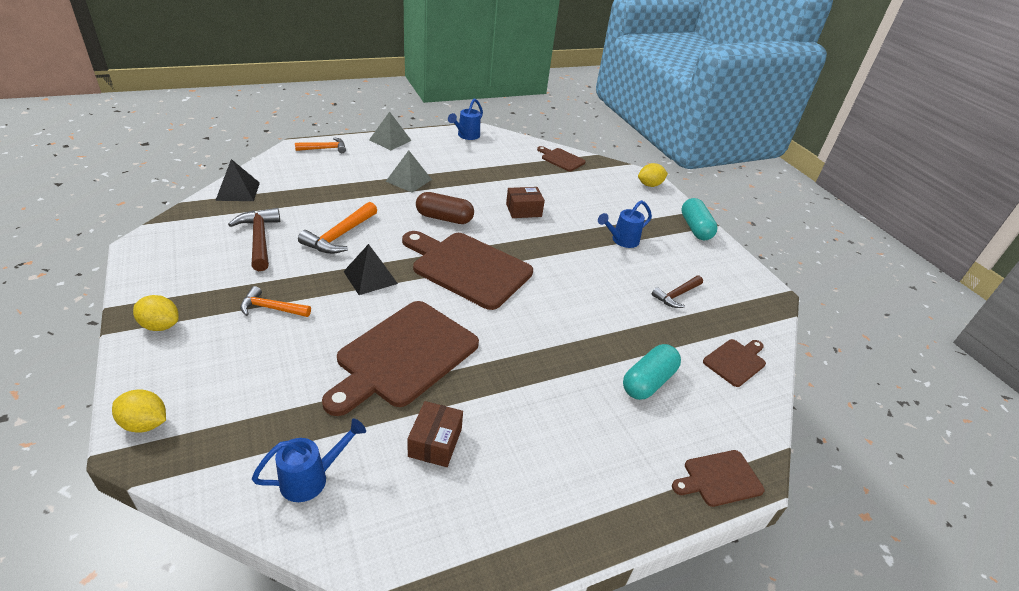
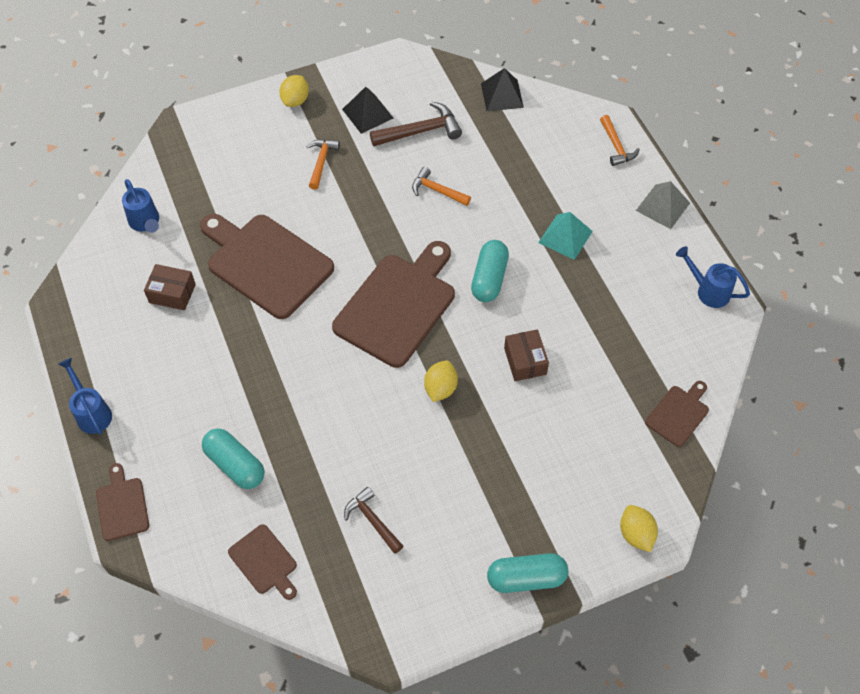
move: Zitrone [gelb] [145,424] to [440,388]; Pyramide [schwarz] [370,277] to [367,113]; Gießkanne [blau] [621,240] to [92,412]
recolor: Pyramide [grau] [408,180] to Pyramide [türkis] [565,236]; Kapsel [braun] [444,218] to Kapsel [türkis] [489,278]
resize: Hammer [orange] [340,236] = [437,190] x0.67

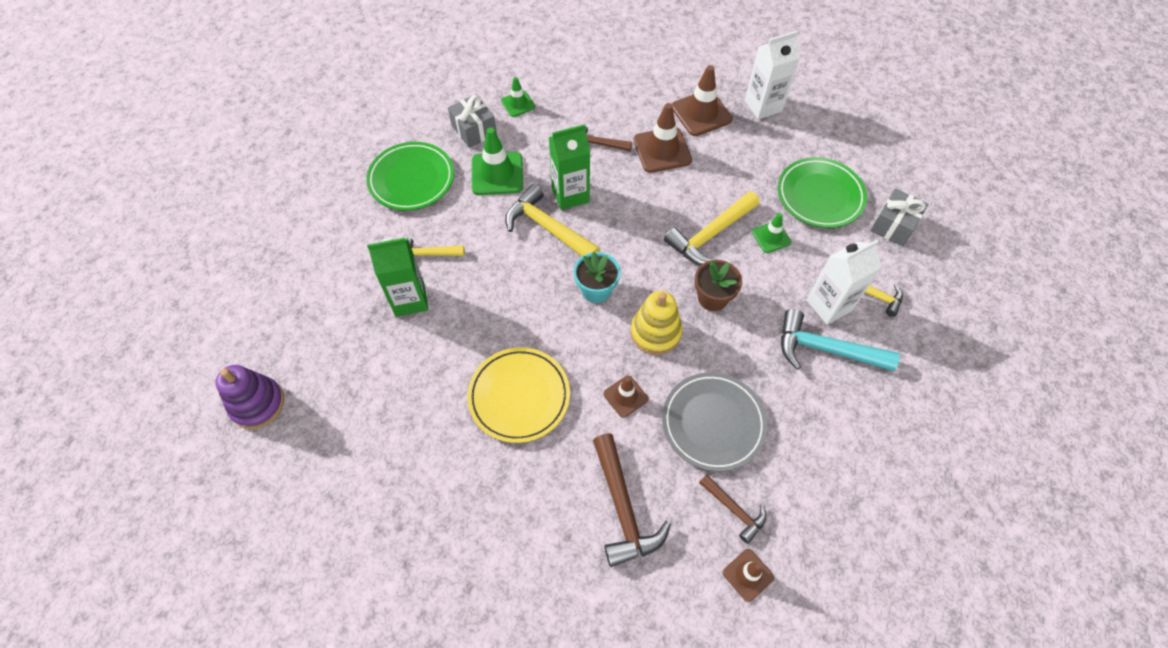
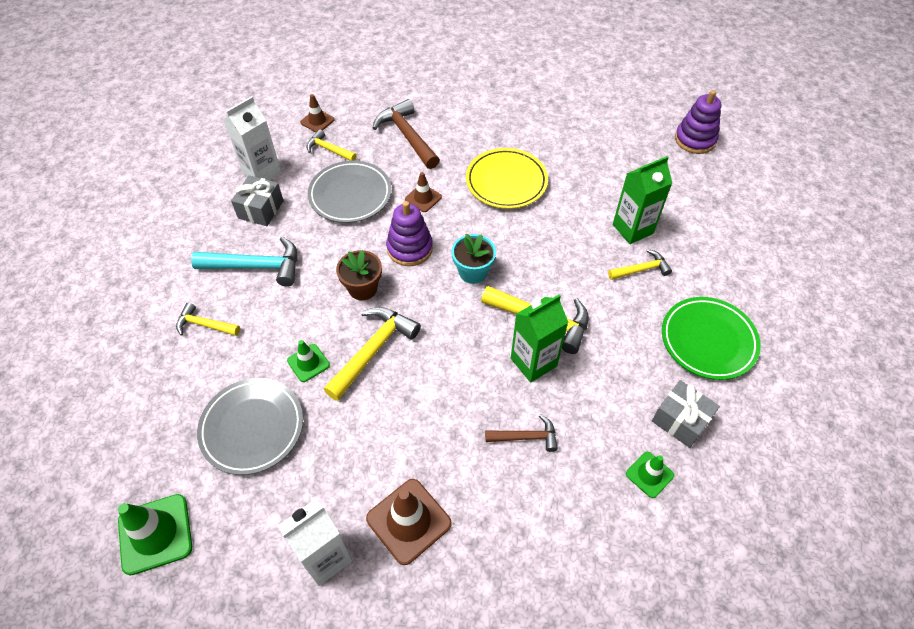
delete: Leitkegel [braun] [662,150]
move: Leitkegel [grün] [497,174] to [155,534]; Getränkekarton [weiß] [829,305] to [262,173]; Geschenk [grau] [893,225] to [261,209]
recolor: Stapelspielzeug [gelb] [655,332] to Stapelspielzeug [lila] [409,248]; Hammer [braun] [734,510] to Hammer [gelb] [329,149]; Teller [grün] [820,196] to Teller [grau] [252,428]

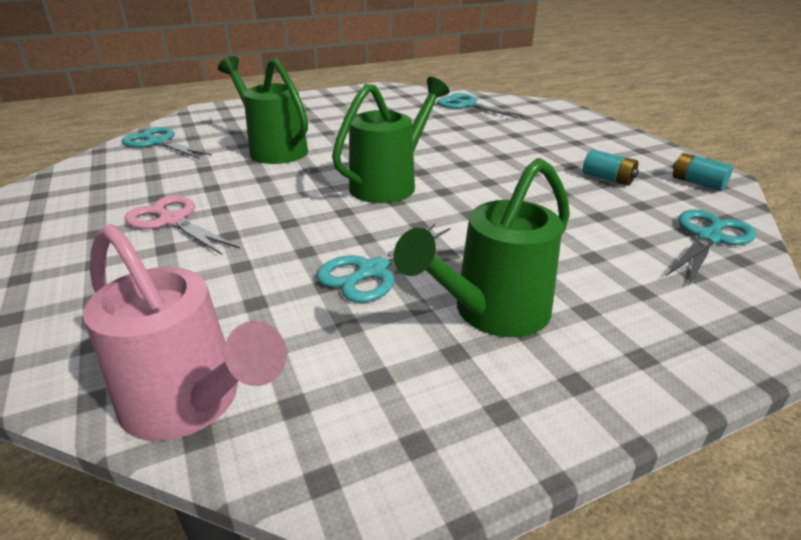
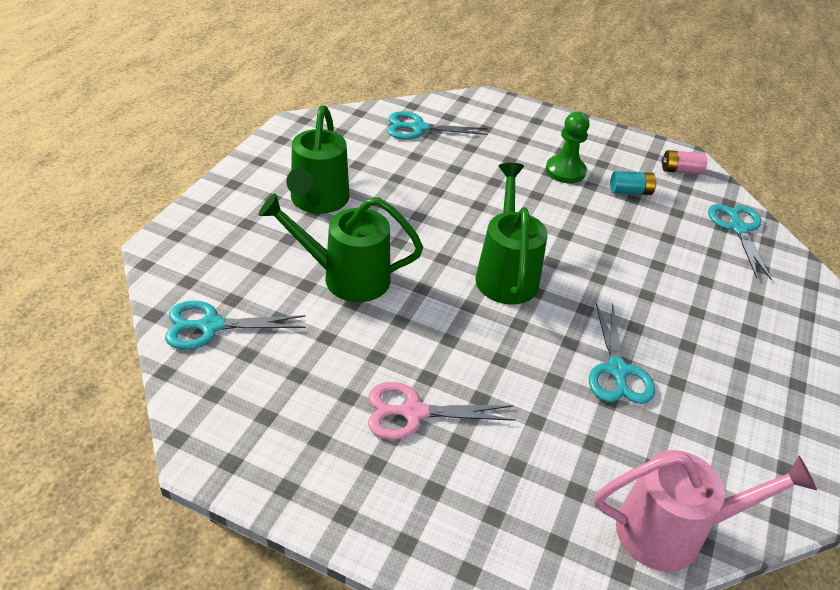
insert: Bauer [grün] [565,171]
move: Gießkanne [grün] [492,313] to [317,201]
recolor: Batterie [türkis] [697,183] to Batterie [rosa] [680,170]

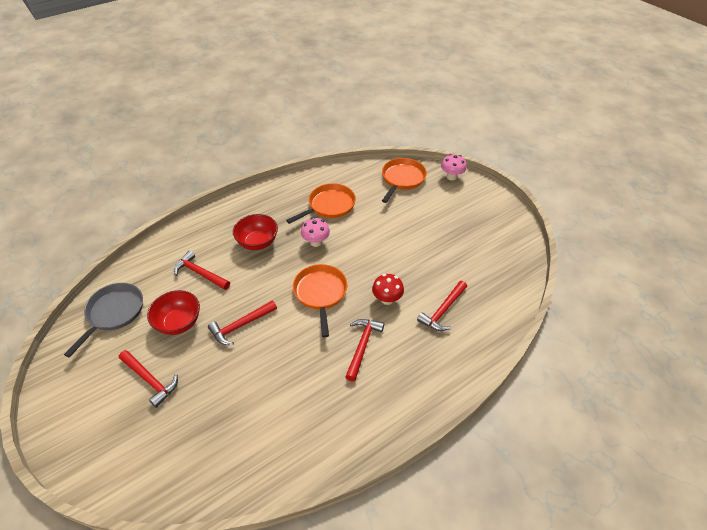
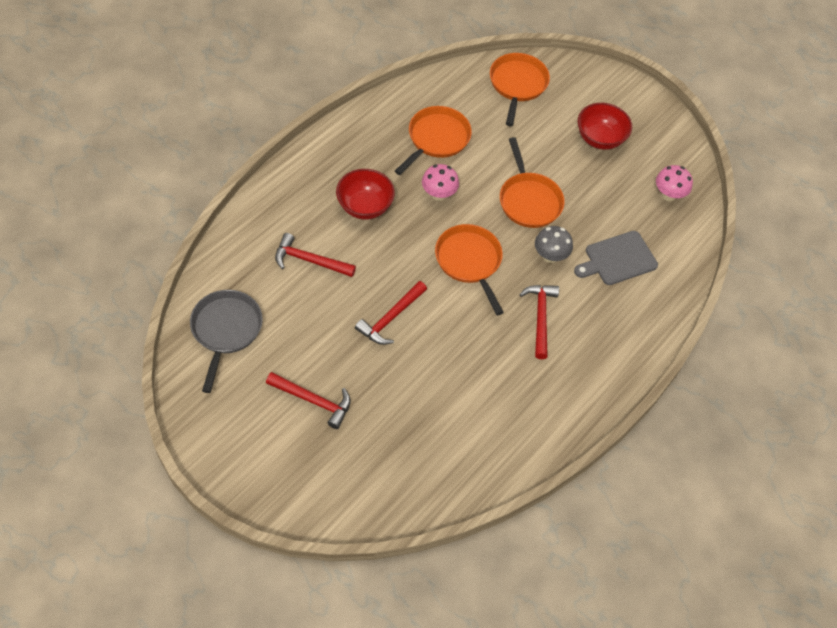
insert: Pfanne [orange] [529,200]
move: Schüssel [rot] [179,323] to [599,139]; Pilz [rosa] [451,177] to [668,195]
replace: Hammer [rot] [443,310] to Schneidebrett [grau] [618,259]
recolor: Pilz [rot] [387,299] to Pilz [grau] [550,256]

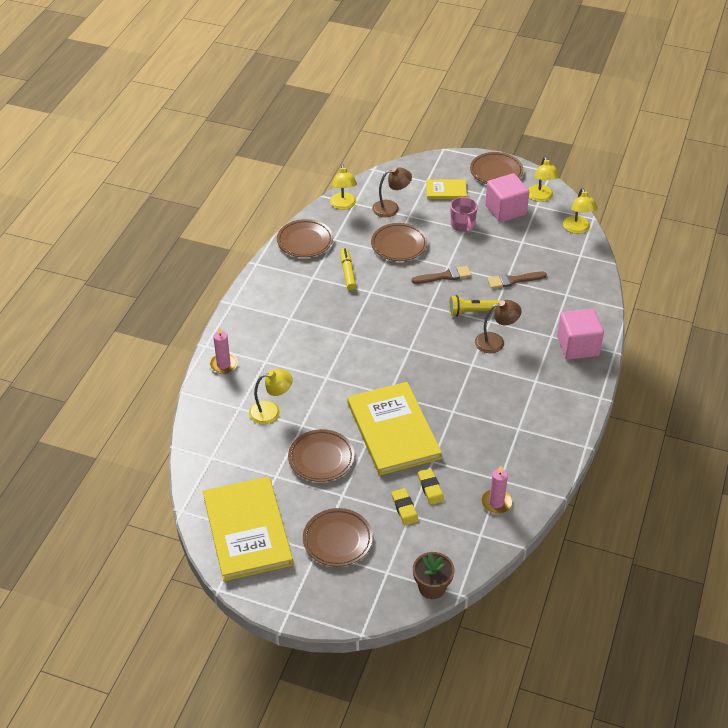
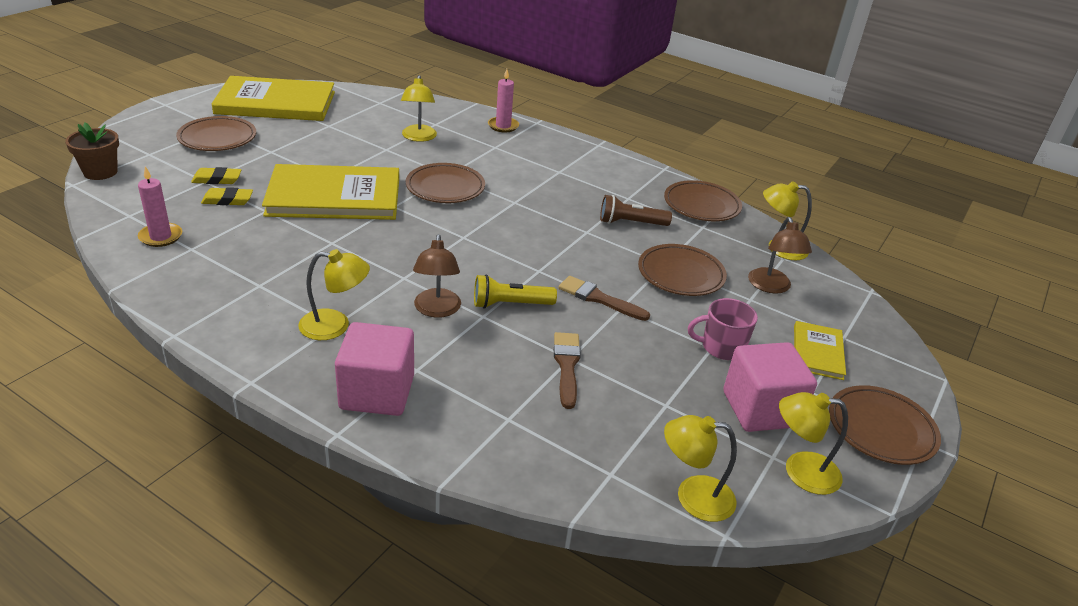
insert: Lampe [gelb] [335,326]
move: Teller [braun] [321,458] to [445,188]
replace: Filzstift [gelb] [347,272] to Taschenlampe [braun] [631,223]
rotate: Pinsel [braun] [444,276] = [599,299] 120 degrees clockwise; Taschenlampe [gelb] [472,312] = [510,304] 105 degrees counterclockwise

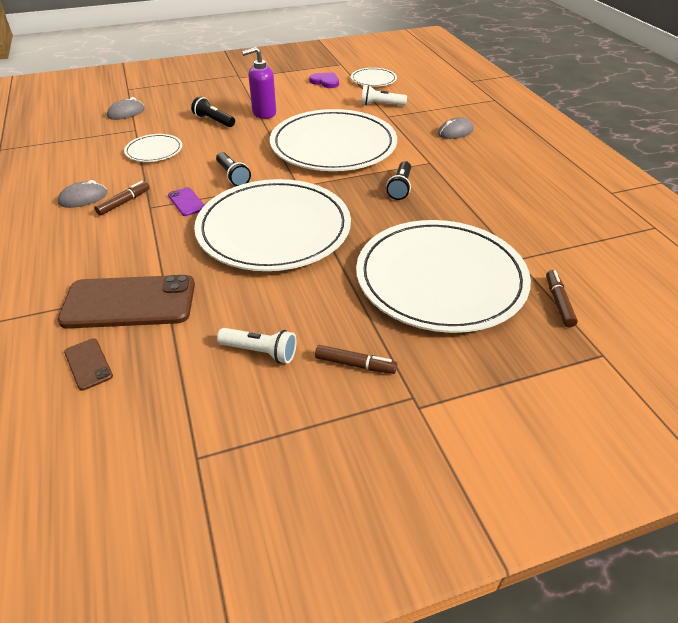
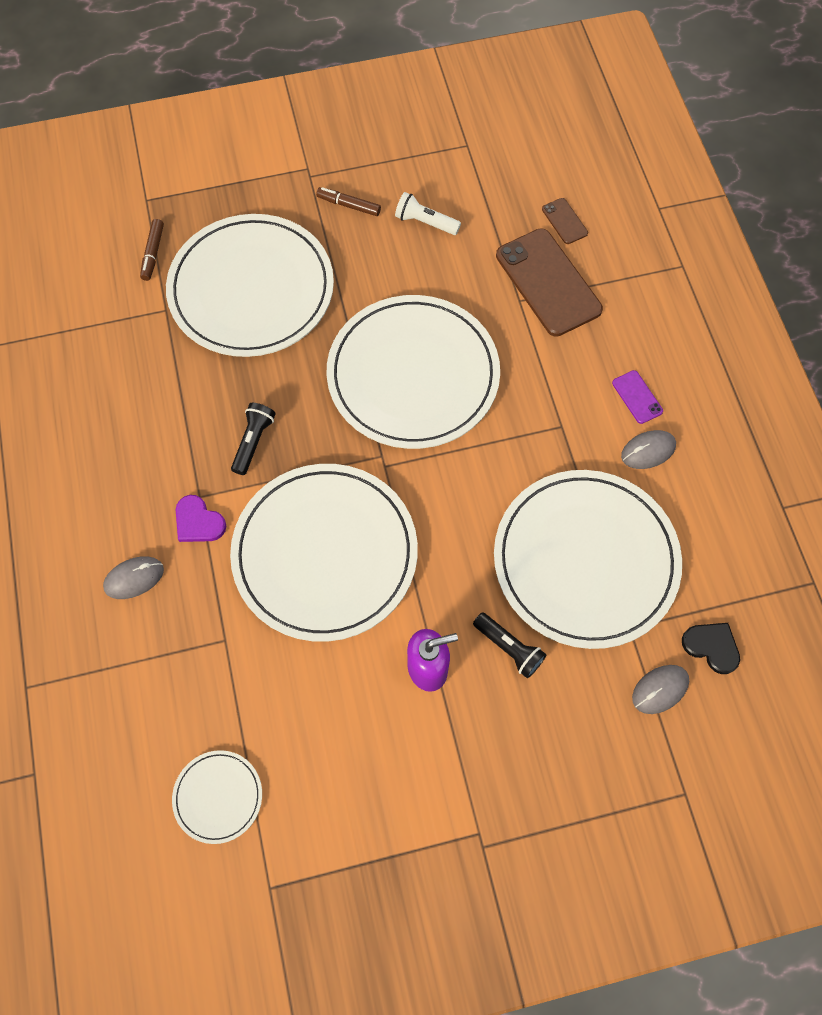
delete: Filzstift [braun] [123,202]; Taschenlampe [schwarz] [233,176]; Taschenlampe [weiß] [381,105]
insert: Herz [schwarz] [711,646]
move: Handy [lila] [186,202] to [637,397]; Herz [lila] [325,82] to [198,522]
rotate: Handy [braun] [129,302] = [548,282] 60 degrees clockwise
resize: Teller [weiß] [154,150] = [585,560] x2.27

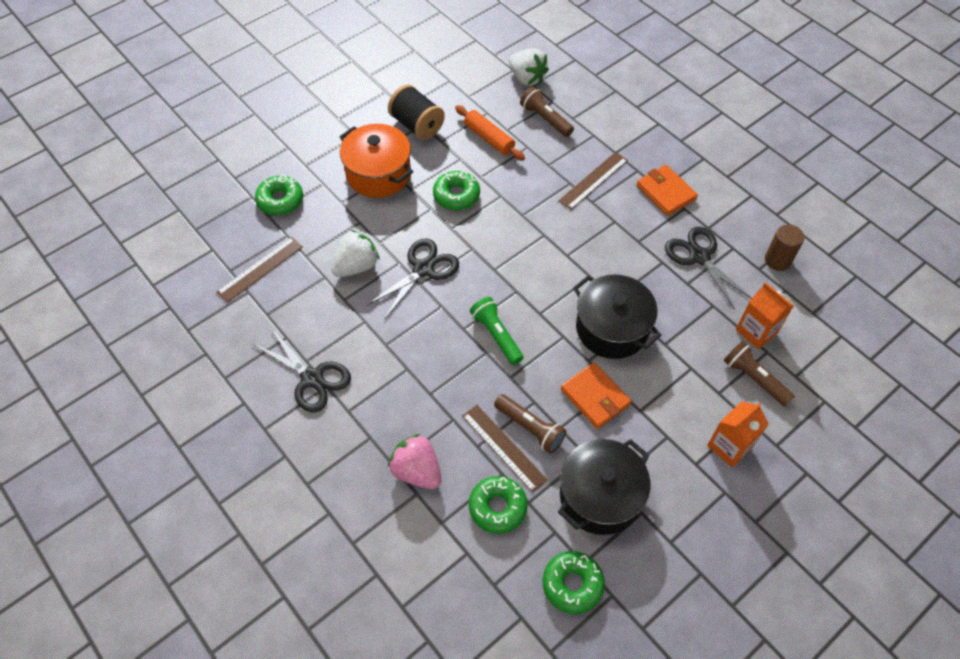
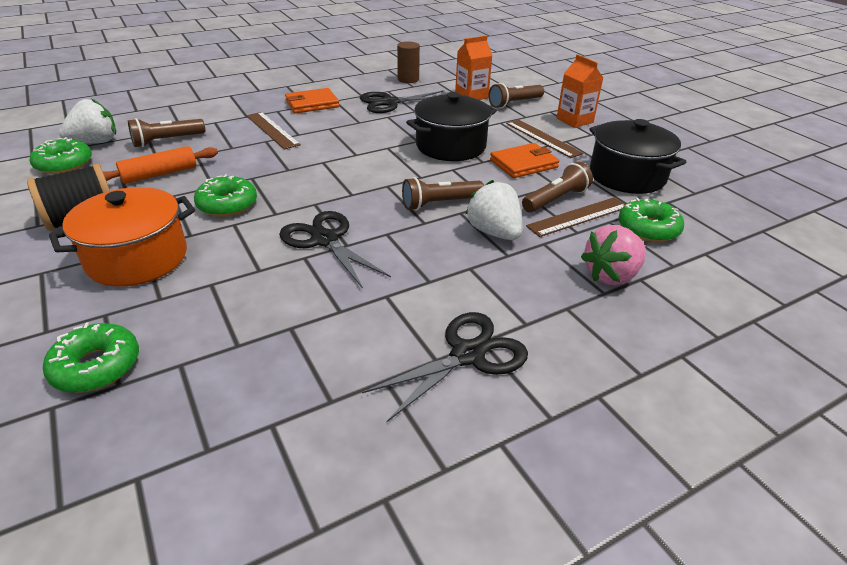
move: Lineal [braun] [260,269] to [542,138]; Erdbeere [weiß] [356,266] to [494,232]; Donut [grün] [572,584] to [64,164]
recolor: Taschenlampe [grün] [496,335] to Taschenlampe [braun] [440,203]

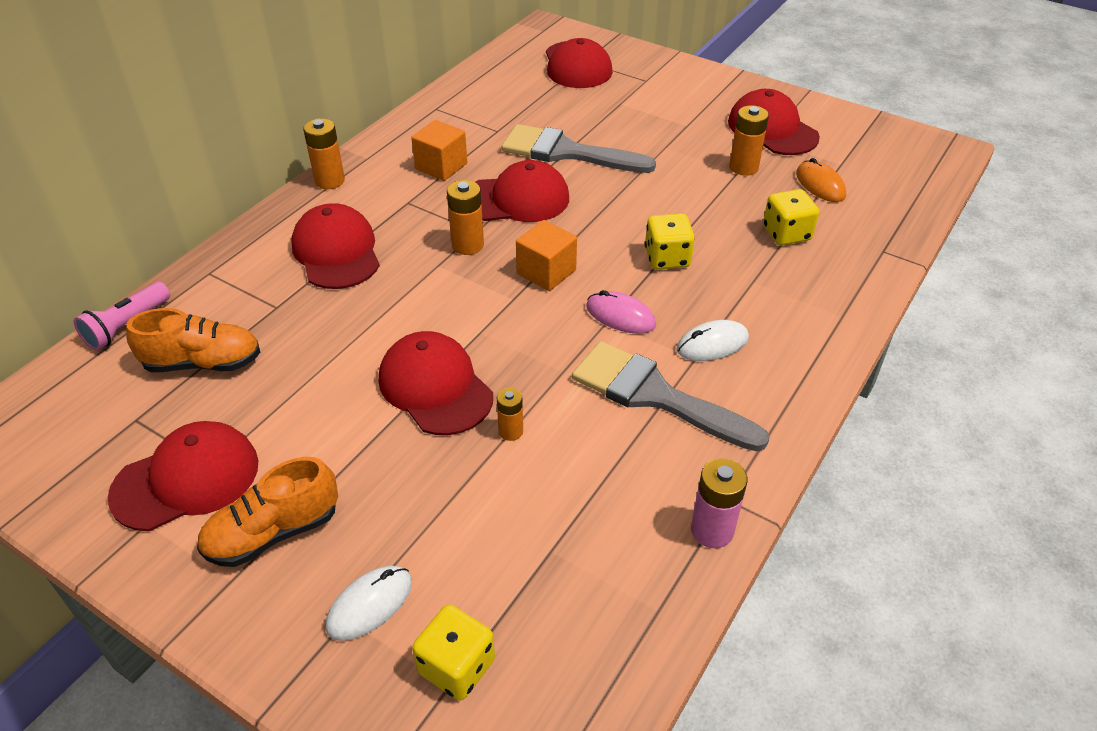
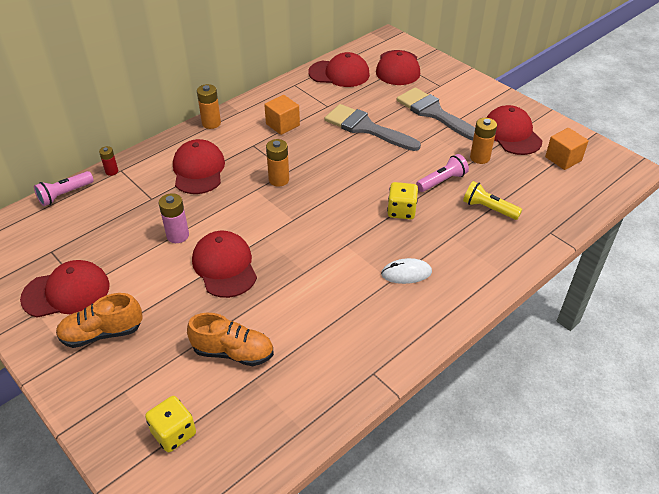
delete: Computermaus [weiß] [370,604]; Batterie [orange] [510,431]; Computermaus [rosa] [620,316]; Computermaus [orange] [820,185]
insert: Batterie [rot] [112,171]; Taschenlampe [rosa] [442,181]
move: Schuh [orange] [203,363] to [233,352]; Kappe [rot] [516,199] to [339,73]; Kubus [orange] [546,272] to [563,159]; Pinsel [grau] [655,395] to [434,113]; Batterie [rosa] [712,530] to [177,235]
replace: Spielwürfel [gelb] [786,234] to Taschenlampe [gelb] [488,208]

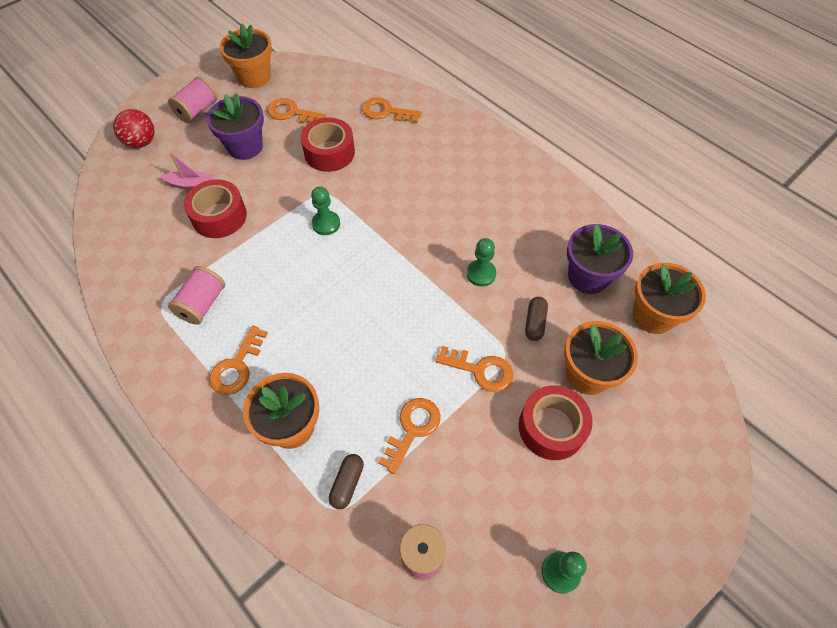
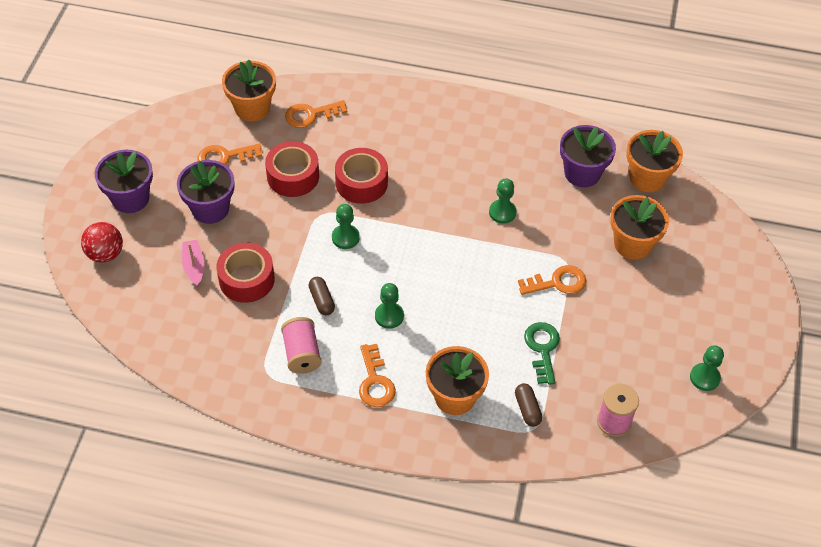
insert: Bauer [grün] [389,316]
move: Blumentopf [orange] [254,77] to [252,108]; Klebeband [rot] [551,427] to [361,183]; Kapsel [braun] [535,323] to [322,300]
replace: Garnrolle [rosa] [197,111] to Blumentopf [lila] [130,198]
recolor: Schlüssel [orange] [412,429] to Schlüssel [grün] [542,348]
rotate: Boot [rosa] [191,185] = [194,266] 75 degrees counterclockwise

